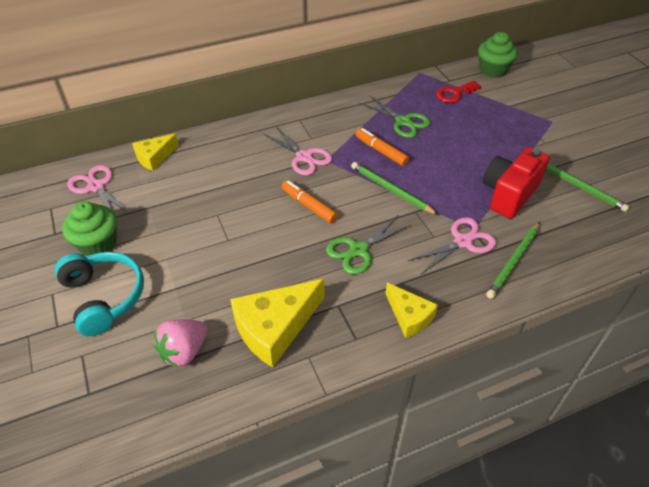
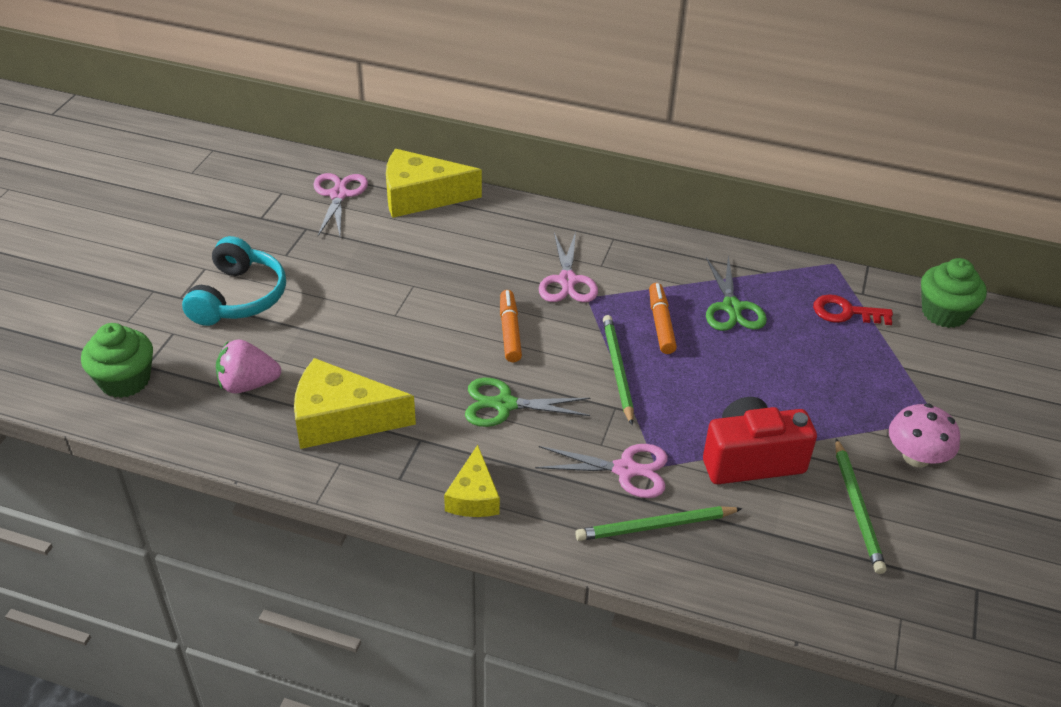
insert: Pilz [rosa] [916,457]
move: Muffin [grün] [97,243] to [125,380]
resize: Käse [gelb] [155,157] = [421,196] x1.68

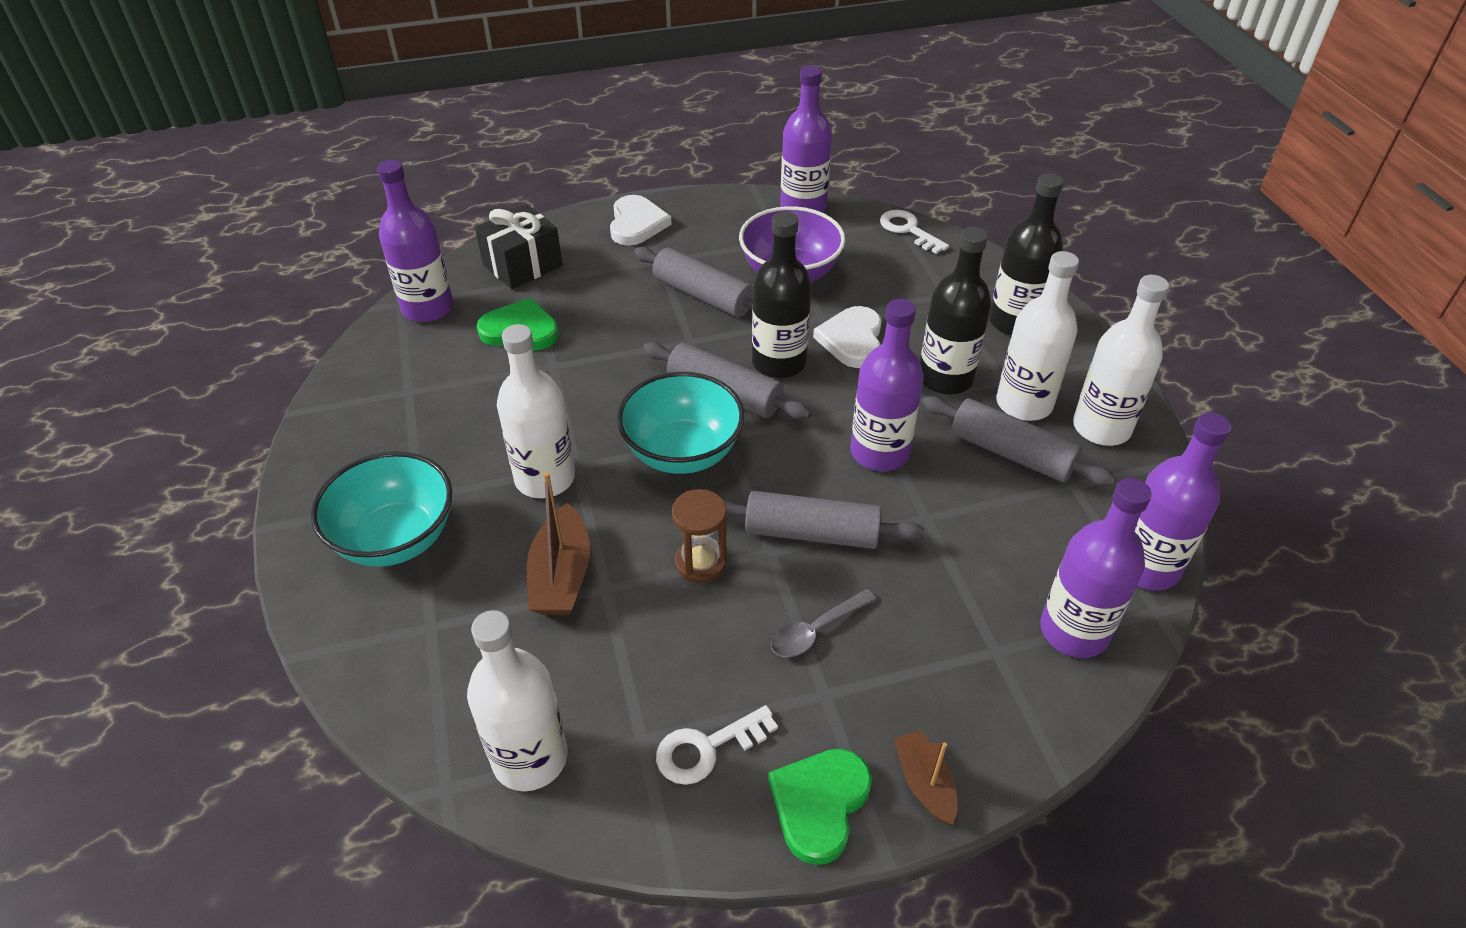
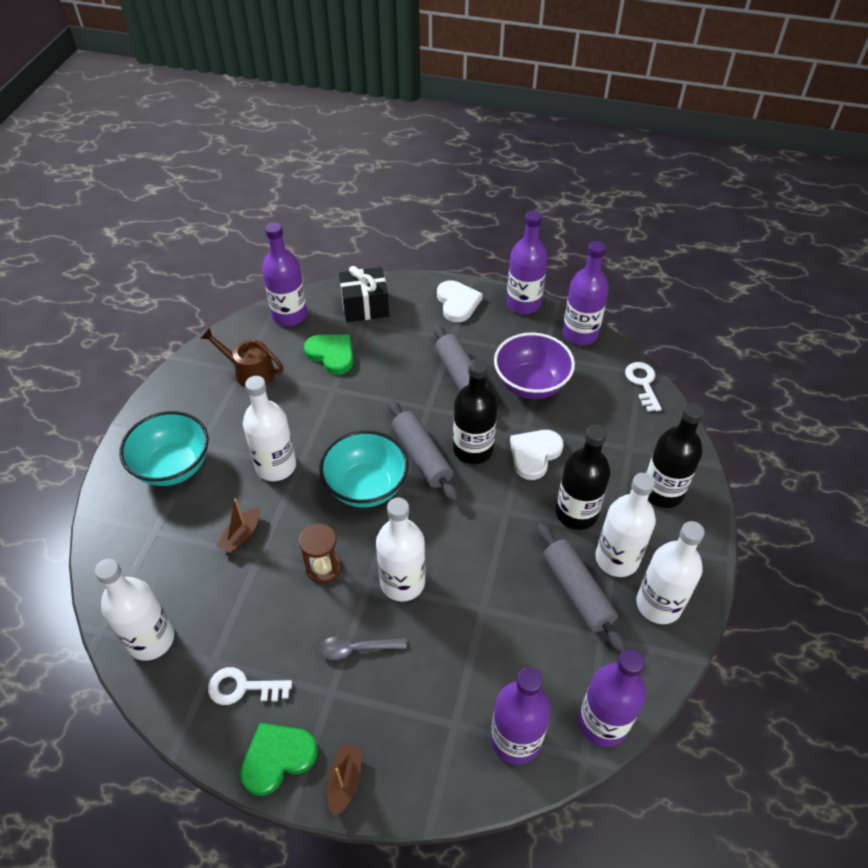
insert: Gießkanne [braun] [250,372]
move: Flasche [lila] [879,452] to [523,304]
replace: Nudelholz [grau] [811,533] to Flasche [weiß] [402,582]
rotate: Herz [weiß] [636,224] = [457,303] 45 degrees counterclockwise
resize: Boot [braun] [561,576] = [241,535] x0.65

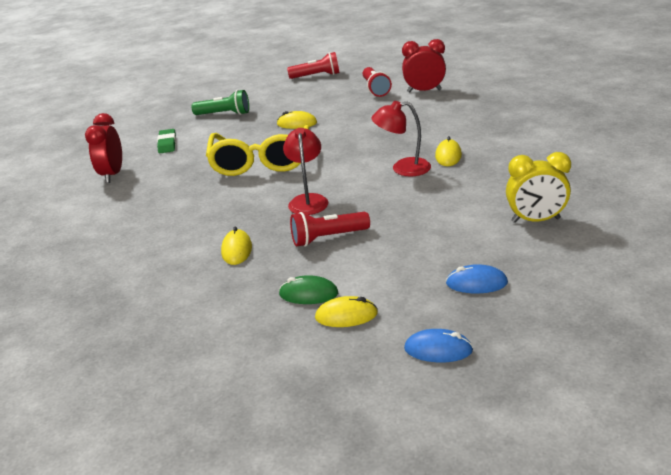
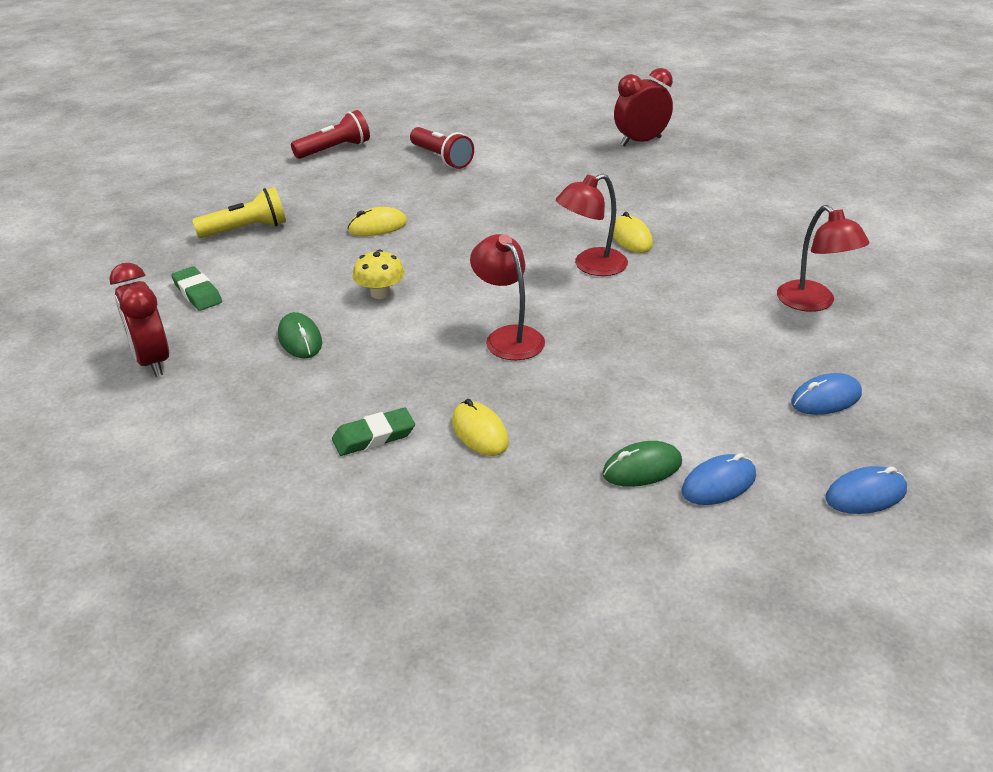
delete: Taschenlampe [rot] [328,238]
insert: Computermaus [grün] [300,339]; Radiergummi [grün] [374,436]
move: Wecker [rot] [424,91] to [640,142]
replace: Brille [gelb] [260,161] to Pilz [gelb] [380,293]; Wecker [gelb] [535,220] to Lampe [rot] [813,303]
recolor: Taschenlampe [grün] [224,114] to Taschenlampe [gelb] [246,229]; Computermaus [gelb] [346,315] to Computermaus [blau] [718,484]

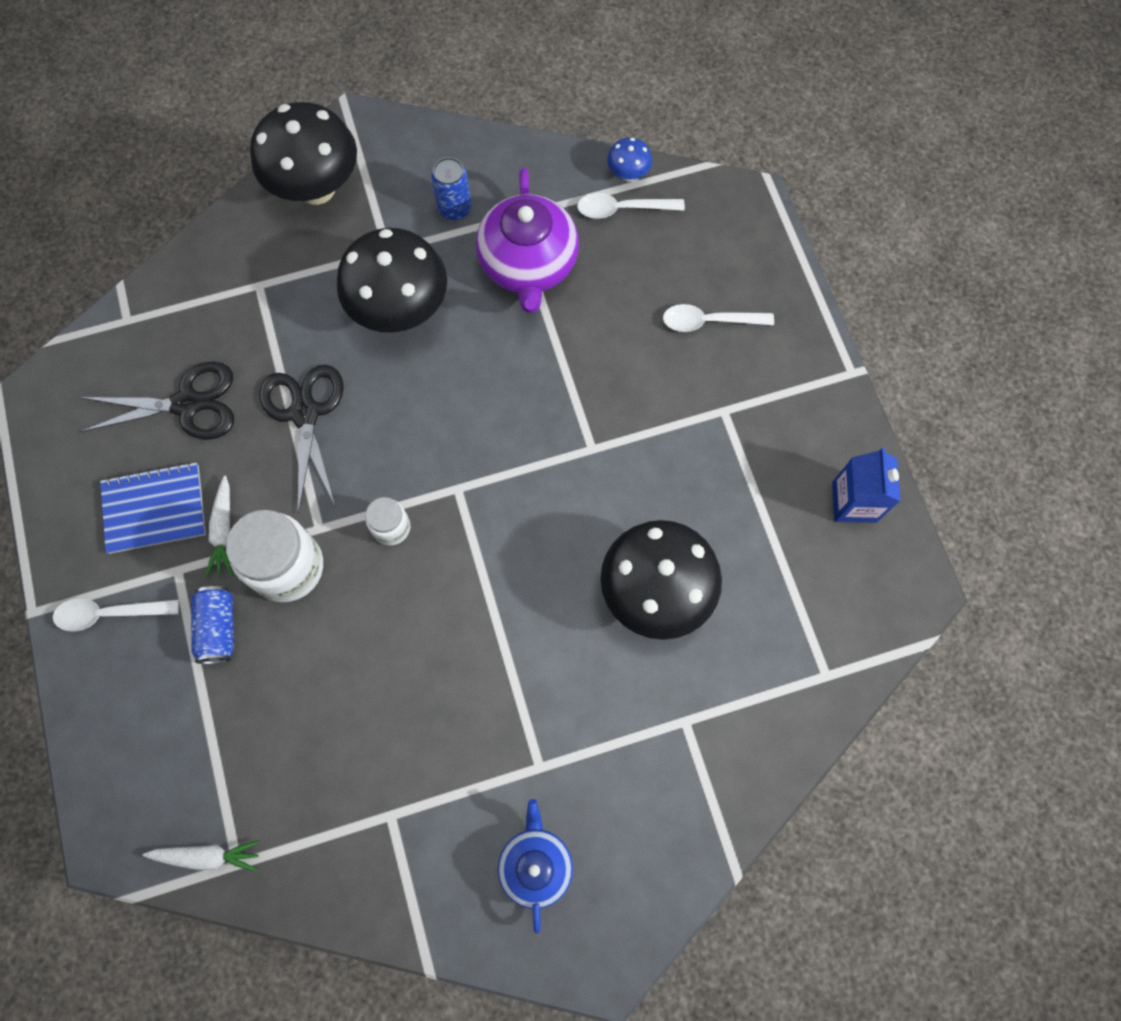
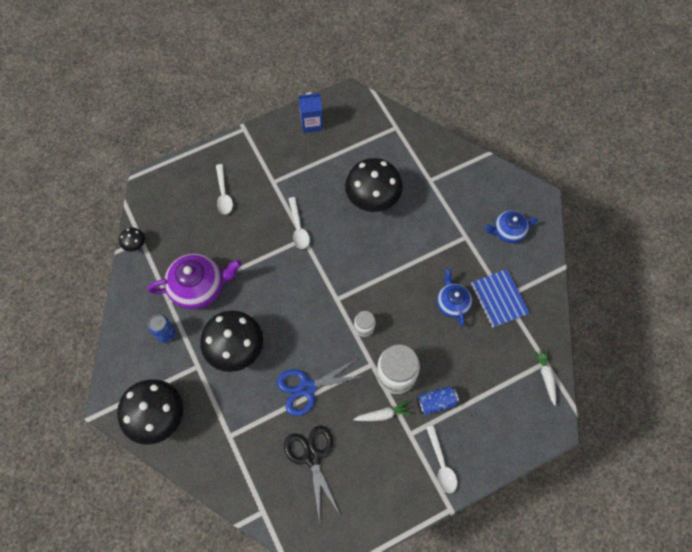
insert: Teekanne [blau] [452,303]
move: Notizbuch [blau] [155,509] to [499,299]; Löffel [weiß] [622,209] to [298,228]
recolor: Schere [schwarz] [305,413] to Schere [blau] [307,388]; Pilz [blau] [628,174] to Pilz [schwarz] [135,245]

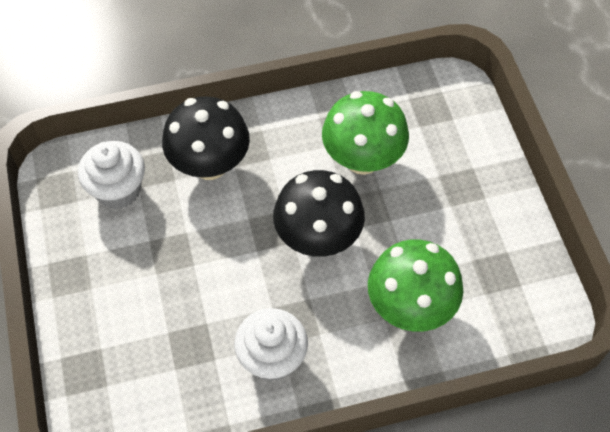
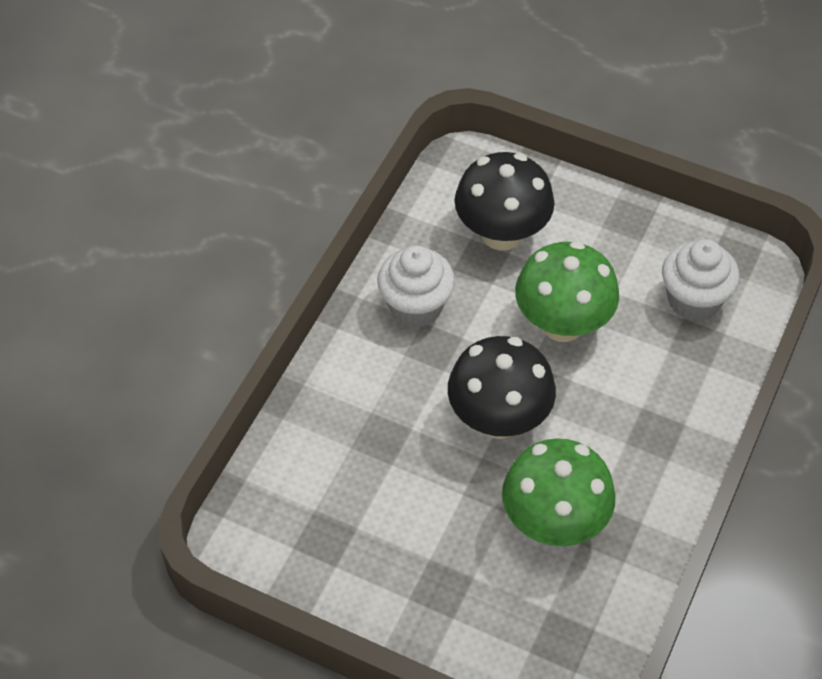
move: Pilz [schwarz] [210,164] to [501,233]; Pilz [grün] [410,307] to [562,324]

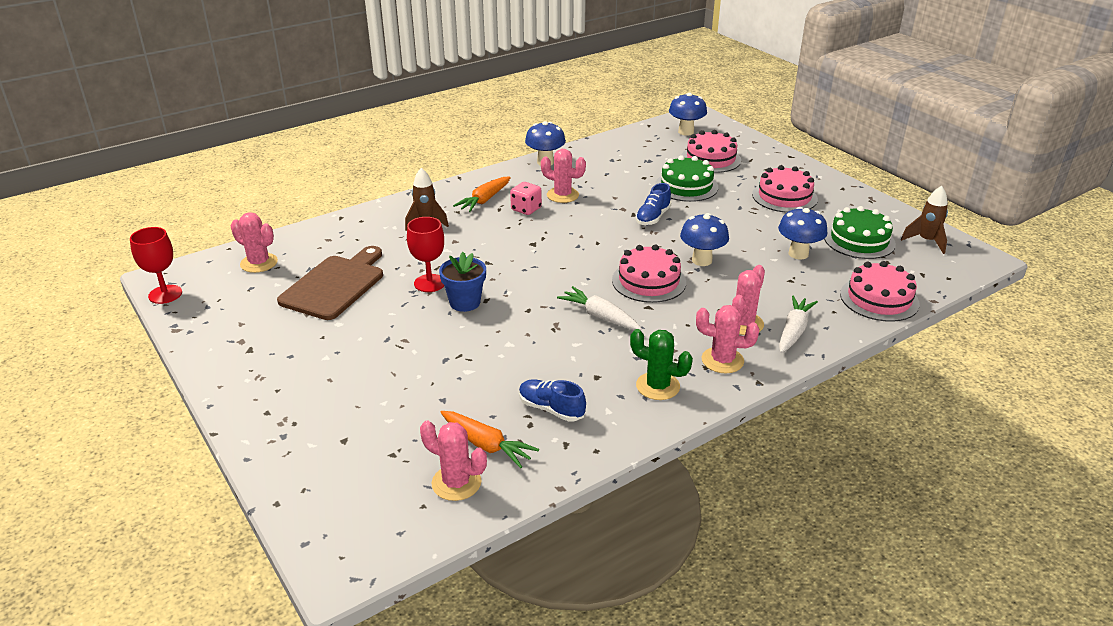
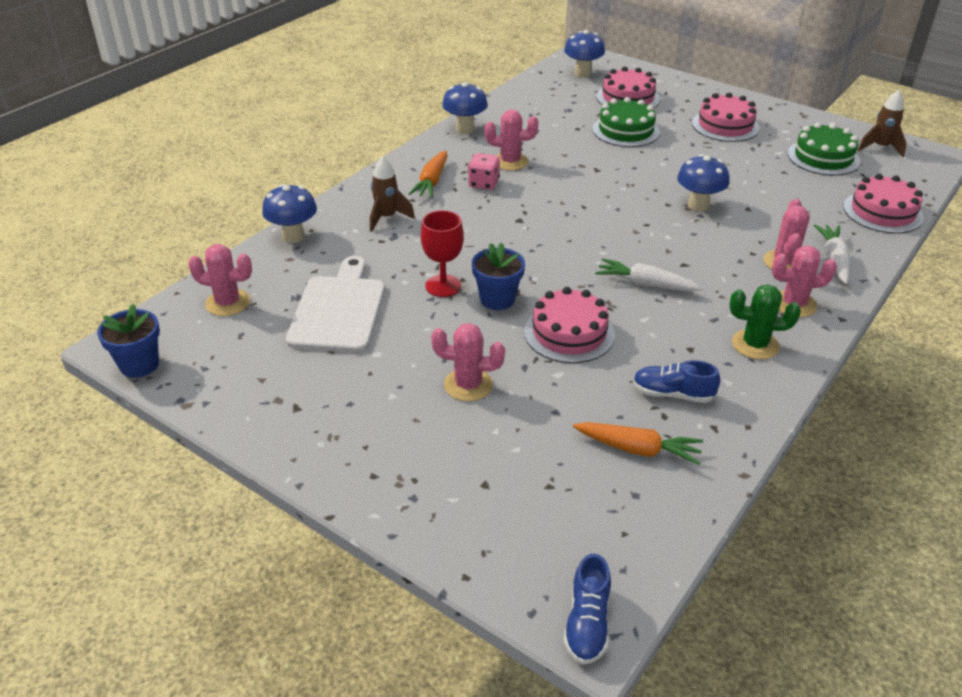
move: Kaktus [rosa] [456,483] to [468,385]; Kuchen [rosa] [649,281] to [569,333]; Schuh [blau] [652,217] to [587,623]; Pilz [blau] [798,254] to [293,236]
replace: Kelch [rot] [165,294] to Blumentopf [blau] [139,365]
recolor: Schneidebrett [braun] [335,285] to Schneidebrett [weiß] [339,310]

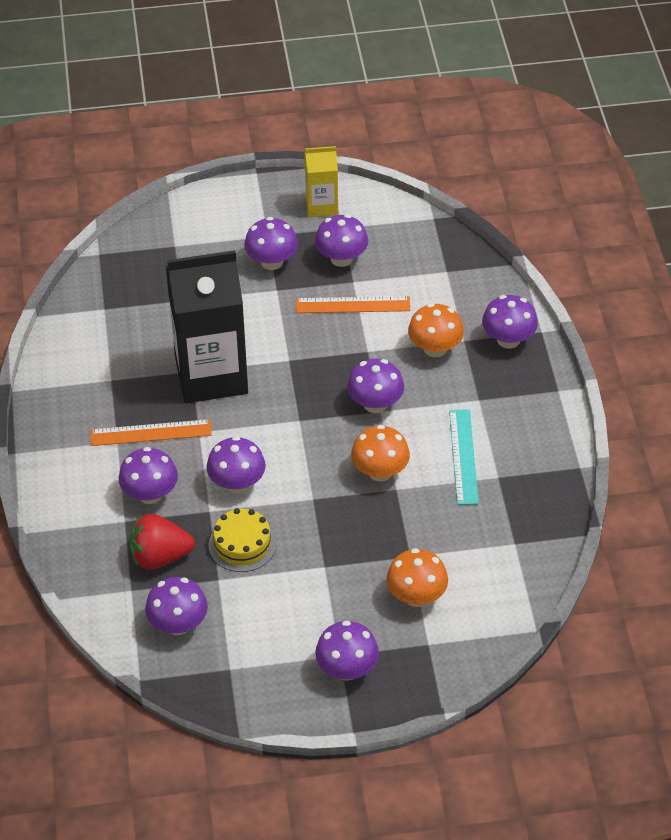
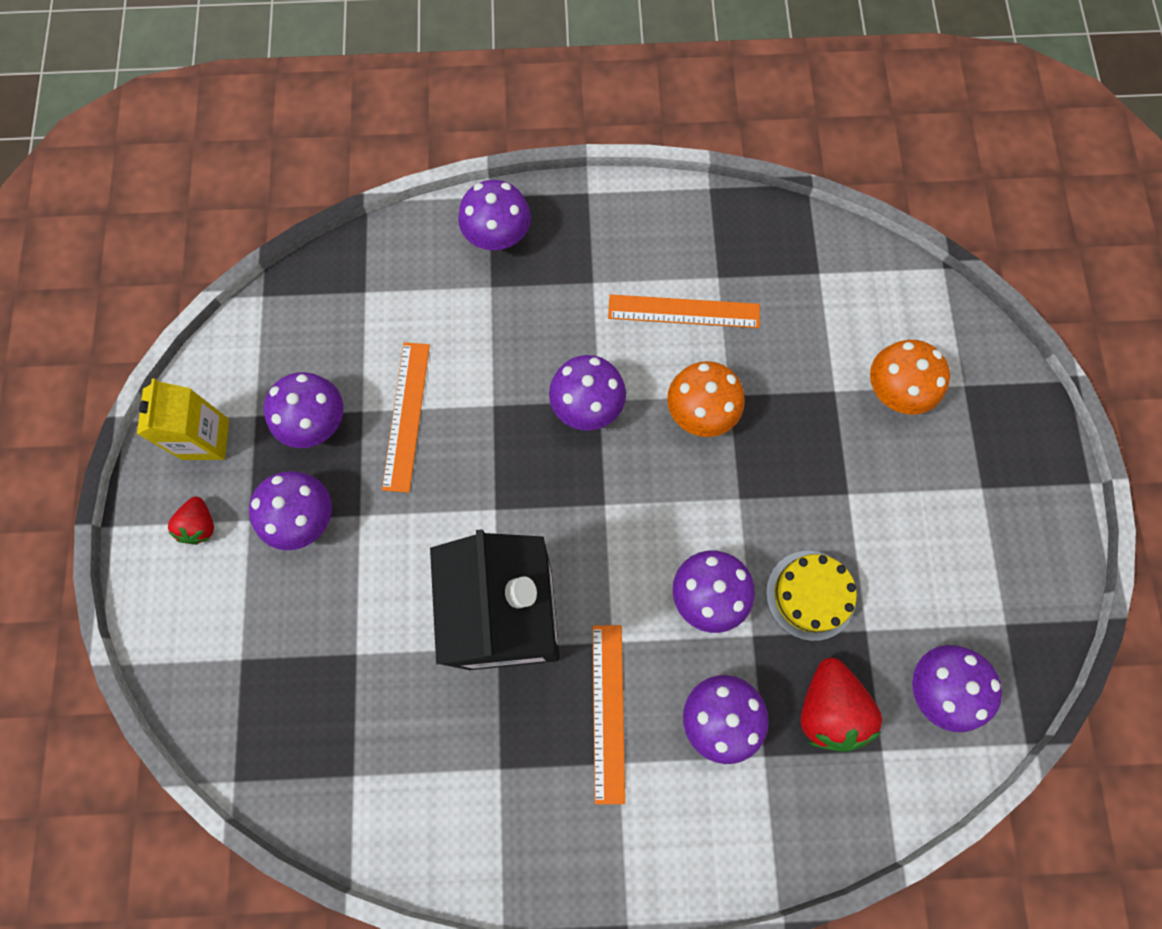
delete: Pilz [lila] [347,669]; Pilz [orange] [435,348]
insert: Erdbeere [rot] [200,525]
recolor: Lineal [türkis] [463,456] to Lineal [orange] [683,312]

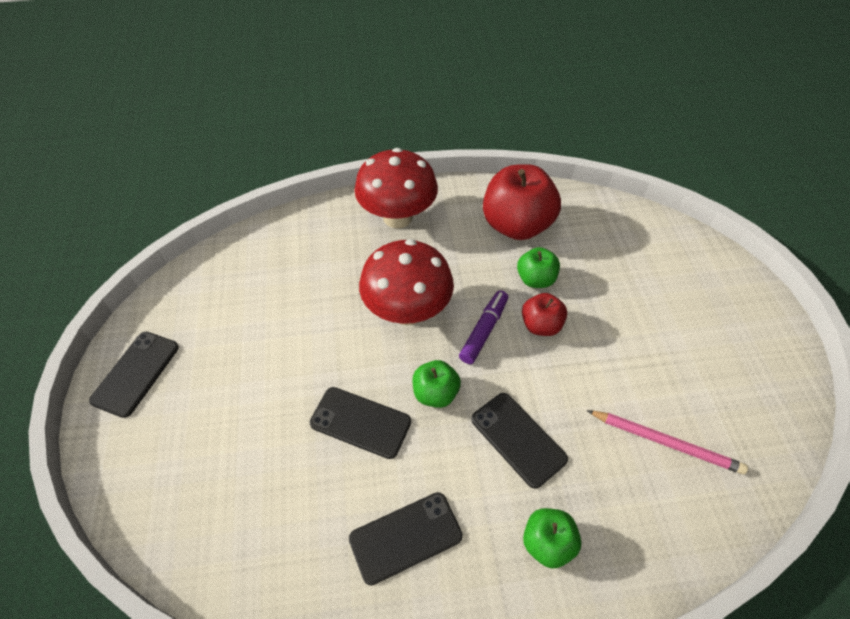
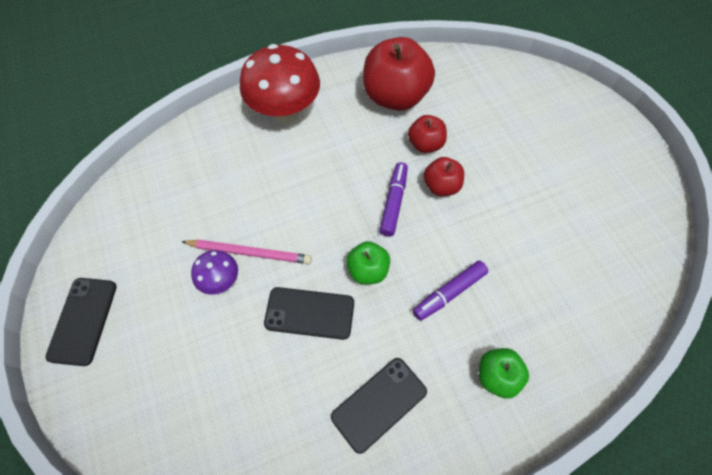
delete: Pilz [rot] [407,311]
insert: Pilz [lila] [220,280]
move: Bleistift [rosa] [666,442] to [249,252]
replace: Handy [schwarz] [518,439] to Filzstift [lila] [449,293]
recolor: Apfel [grün] [535,279] to Apfel [rot] [425,144]

